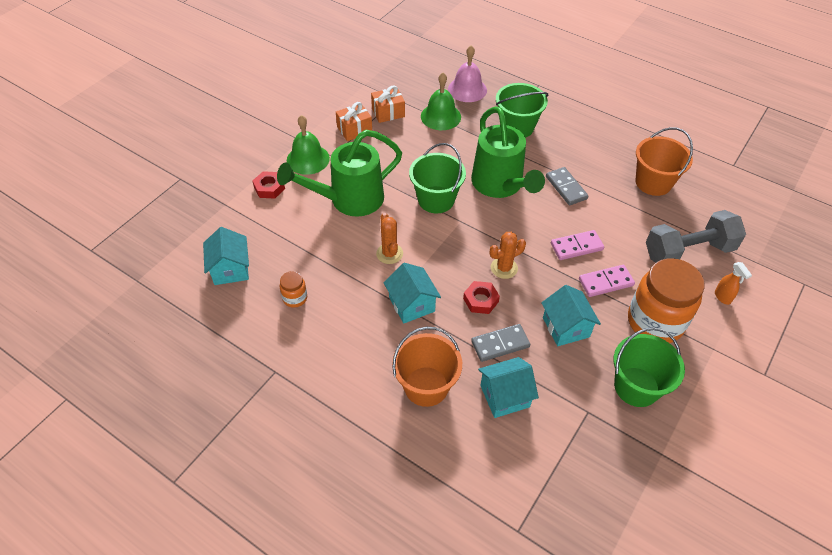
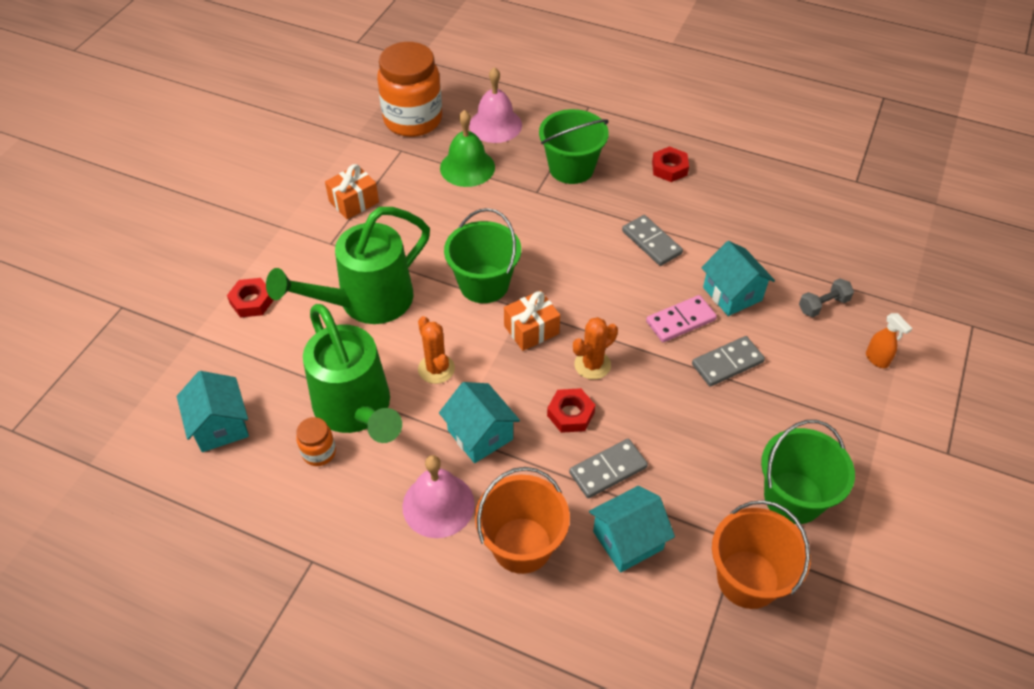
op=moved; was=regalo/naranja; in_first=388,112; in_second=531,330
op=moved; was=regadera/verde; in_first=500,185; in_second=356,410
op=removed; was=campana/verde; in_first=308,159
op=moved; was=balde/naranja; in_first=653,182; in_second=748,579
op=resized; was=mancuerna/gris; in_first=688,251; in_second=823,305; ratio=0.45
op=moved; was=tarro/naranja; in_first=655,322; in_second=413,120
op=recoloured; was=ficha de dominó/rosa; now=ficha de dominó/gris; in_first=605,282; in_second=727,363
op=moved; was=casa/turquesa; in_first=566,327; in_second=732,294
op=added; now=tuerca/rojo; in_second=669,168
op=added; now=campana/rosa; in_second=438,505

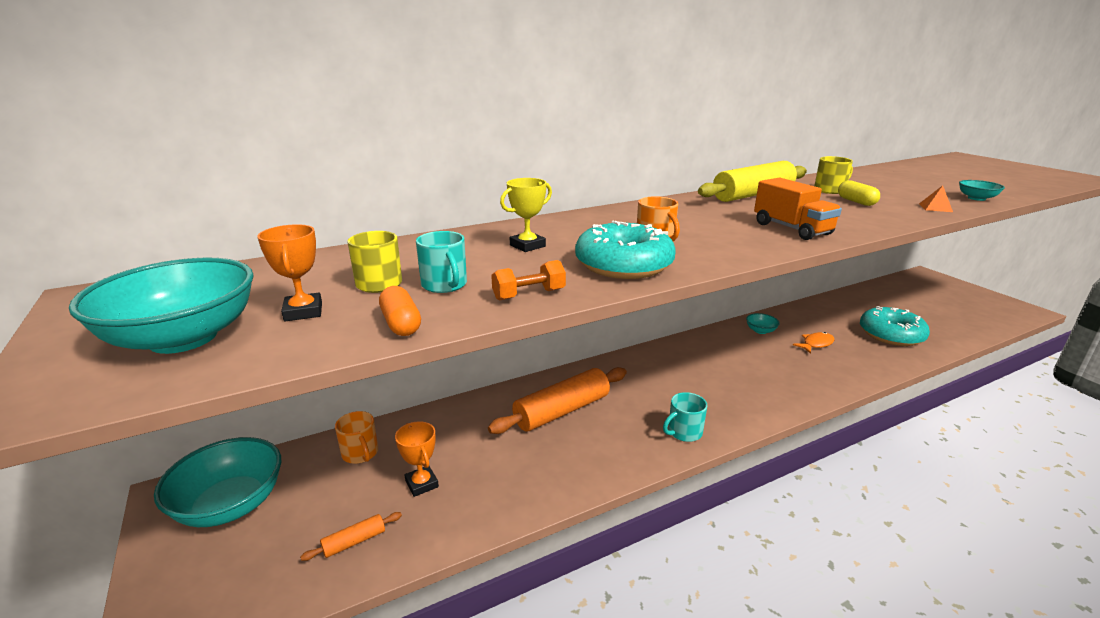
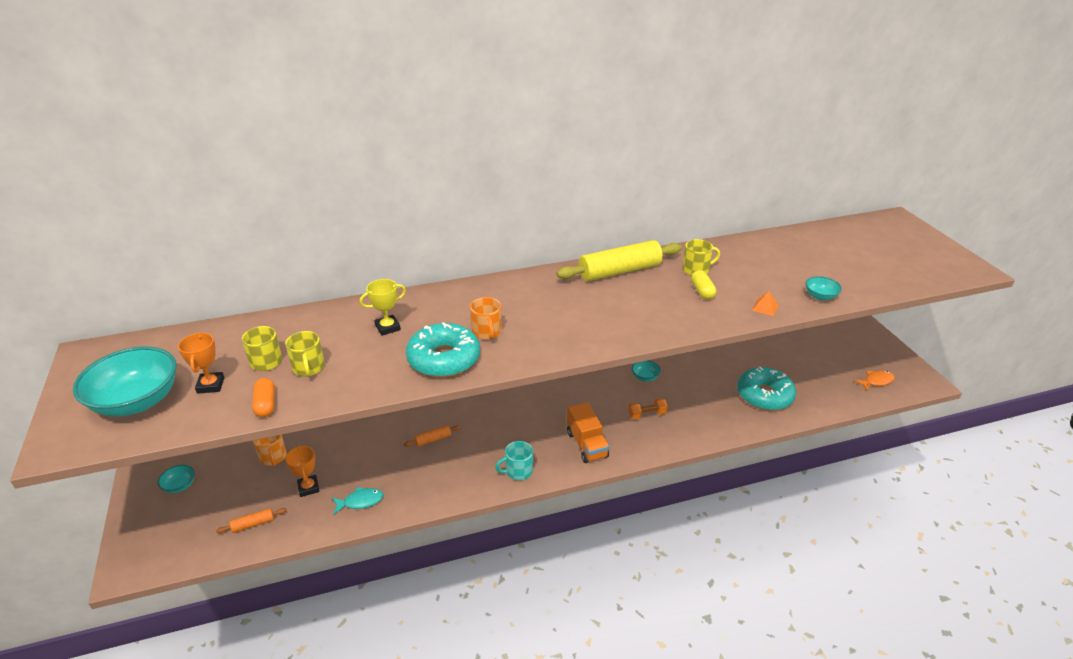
op=moved; was=camión/naranja; in_first=791,229; in_second=586,444
op=recoloured; was=taza/turquesa; now=taza/amarillo; in_first=445,285; in_second=308,368
op=moved; was=mancuerna/naranja; in_first=529,295; in_second=647,414
op=moved; was=pez/naranja; in_first=816,344; in_second=876,381
op=resized; was=rodillo/naranja; in_first=562,411; in_second=433,439; ratio=0.44
op=resized; was=cuenco/turquesa; in_first=230,505; in_second=180,486; ratio=0.45
op=added; now=pez/turquesa; in_second=360,501

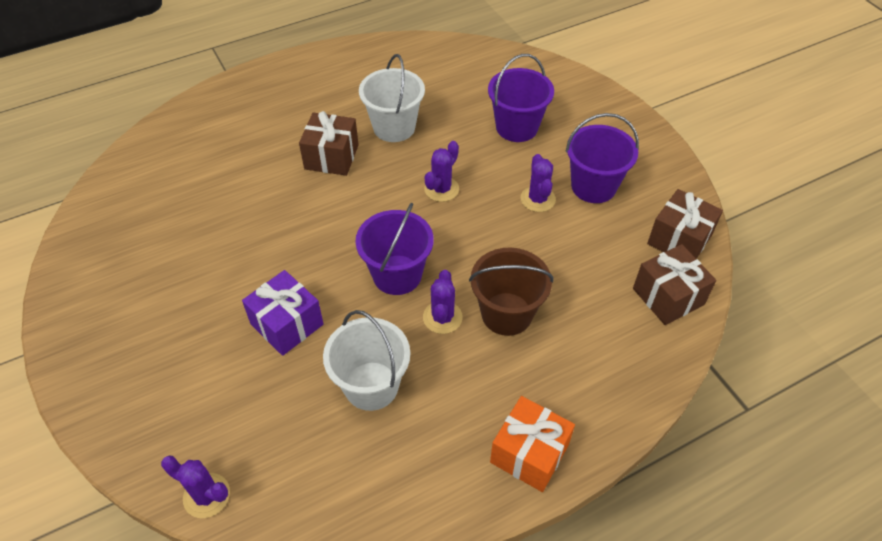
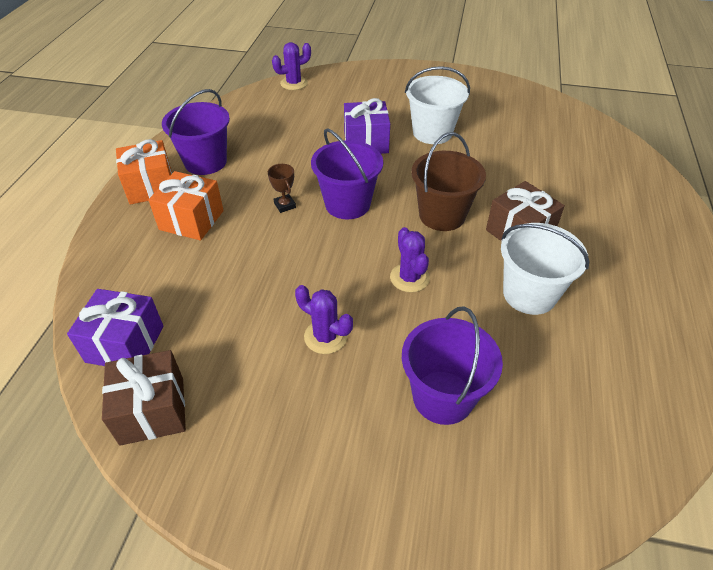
op=moved; was=balde/morado; in_first=593,186; in_second=205,162
op=recoloured; was=regalo/marrón; now=regalo/morado; in_first=668,296; in_second=125,344
op=moved; was=balde/marrón; in_first=506,314; in_second=442,215
op=replaced; was=cactus/morado; now=trofeo/marrón; in_first=442,317; in_second=285,205
op=moved; was=balde/blanco; in_first=371,386; in_second=432,133
op=added; now=regalo/naranja; in_second=191,220

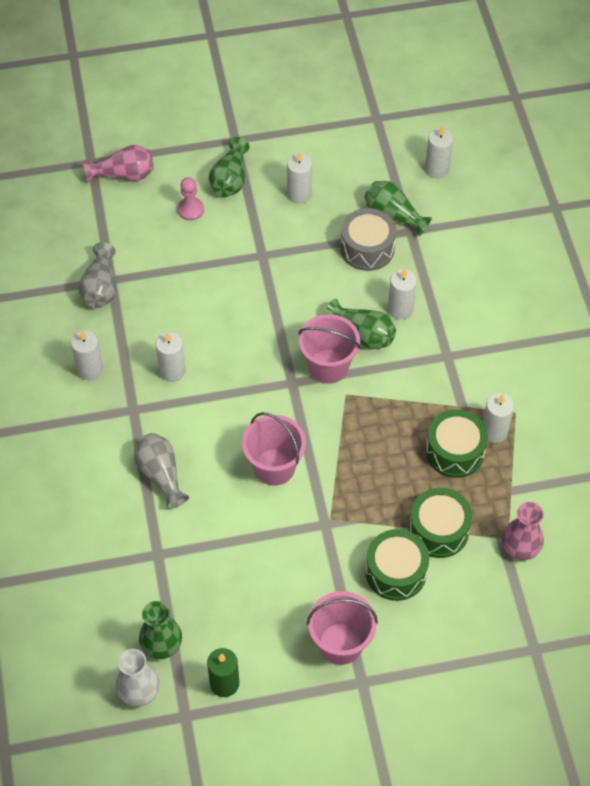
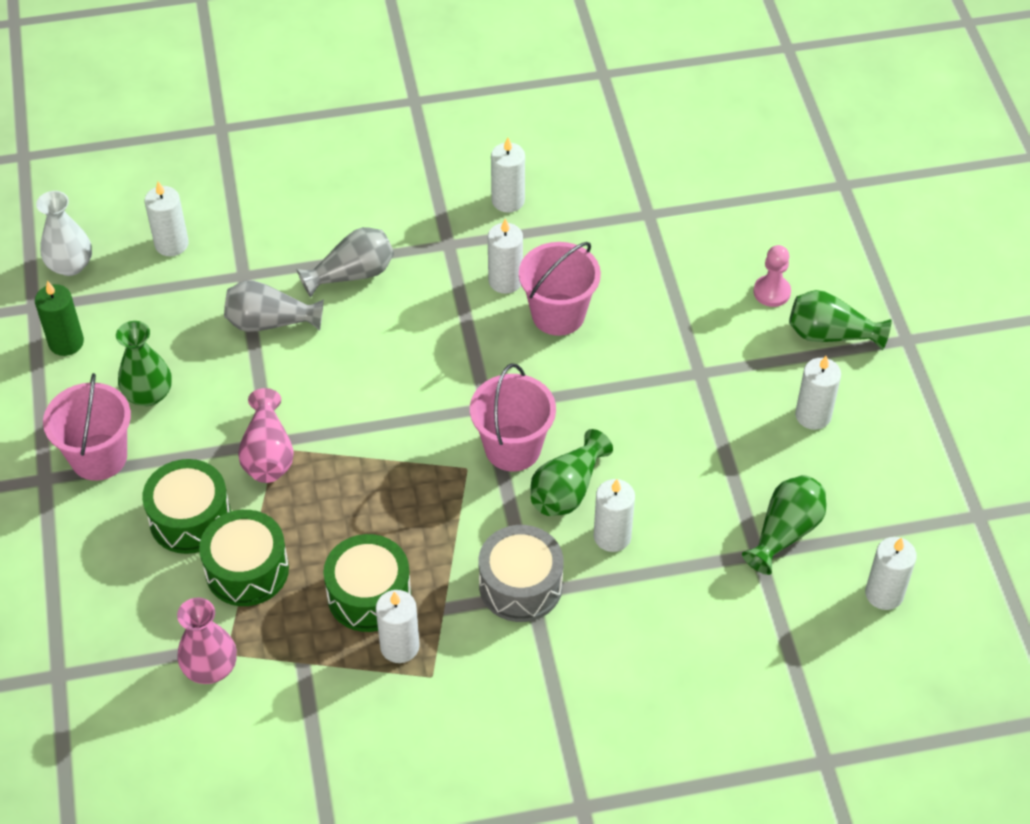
op=moved; was=florero/rosa; in_first=124,175; in_second=268,453
op=moved; was=tambor/gris; in_first=367,248; in_second=520,585
op=moved; was=florero/gris; in_first=100,288; in_second=270,322
op=moved; was=balde/rosa; in_first=274,467; in_second=558,314
op=moved; was=florero/verde; in_first=162,644; in_second=148,394
op=added; now=vela/blanco; in_second=171,244

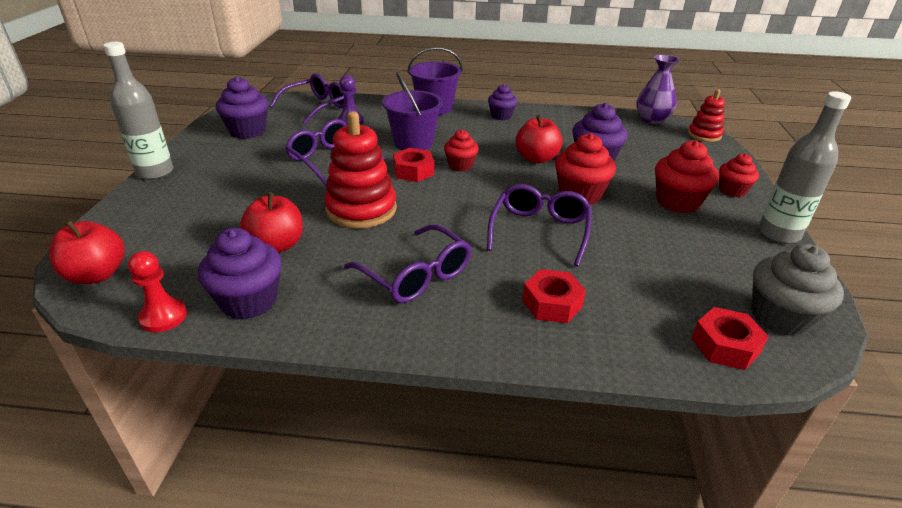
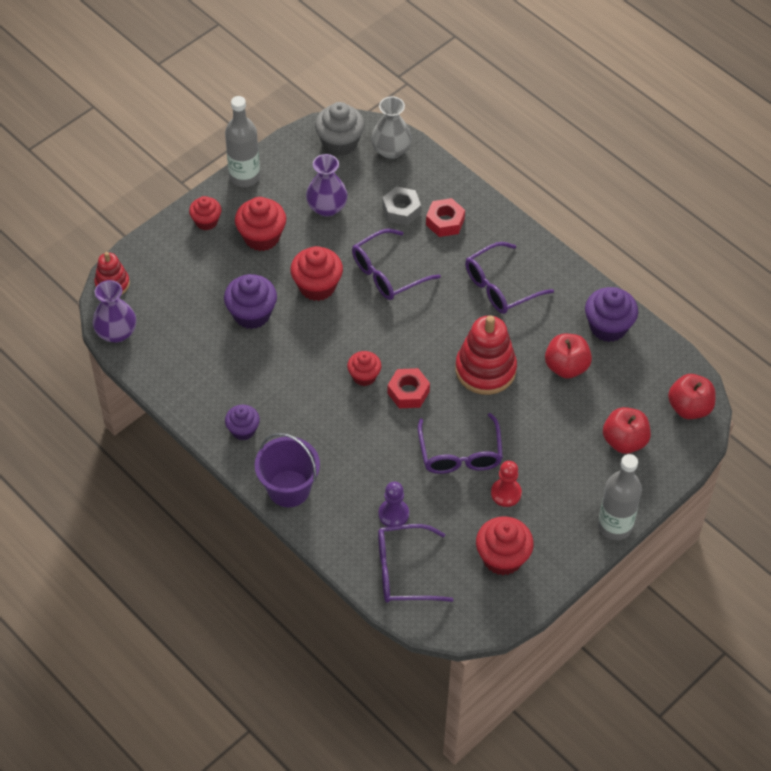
op=removed; was=balde/morado; in_first=413,143
op=recoloured; was=magdalena/morado; now=magdalena/rojo; in_first=247,131; in_second=502,558
op=moved; was=manzana/rojo; in_first=536,159; in_second=624,441
op=turned; was=gafas/morado; in_first=416,275; in_second=500,287; clockwise=-120
op=moved; was=peón/rojo; in_first=163,317; in_second=506,493
op=replaced; was=tuerca/rojo; now=florero/gris; in_first=725,346; in_second=391,150
op=added; now=florero/morado; in_second=327,207
op=added; now=tuerca/gris; in_second=401,210

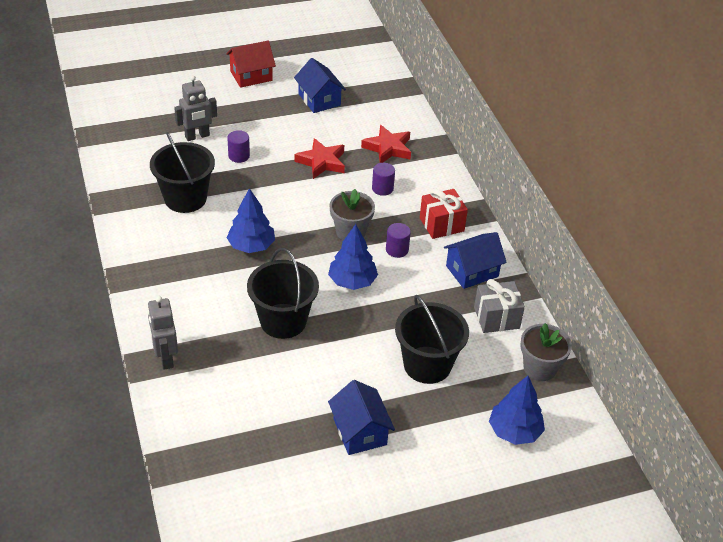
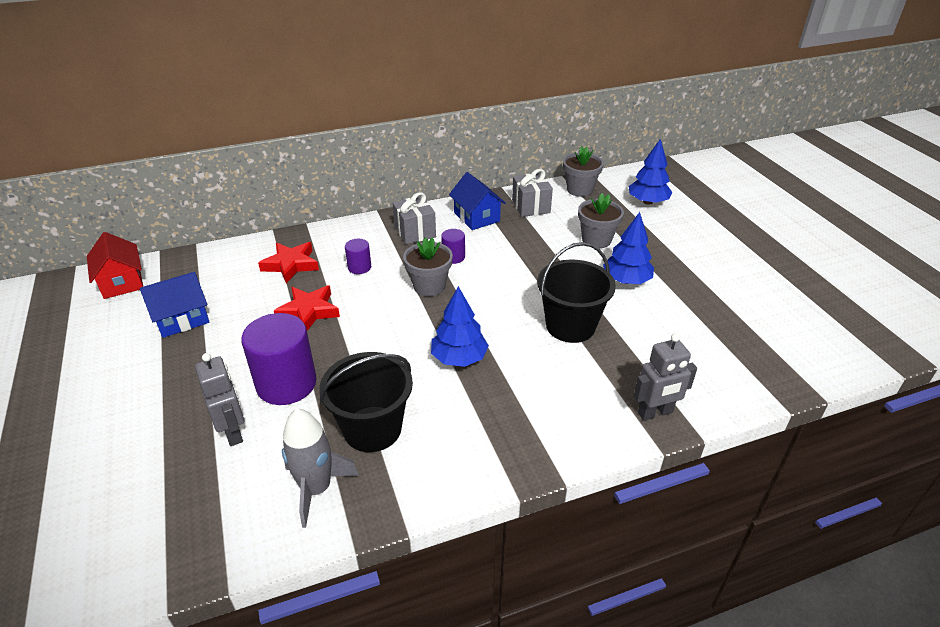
op=moved; was=casa/rojo; in_first=251,76; in_second=122,282
op=resized; was=cilindro/morado; in_first=239,156; in_second=286,384; ratio=2.07
op=recoloured; was=regalo/rojo; now=regalo/gris; in_first=441,224; in_second=415,232
op=moved; was=árbol/azul; in_first=352,281; in_second=626,280
op=replaced; was=balde/negro; now=maceta/gris; in_first=427,365; in_second=596,240
op=removed; was=casa/azul; in_first=360,431
op=added; now=cohete/gris; in_second=316,489

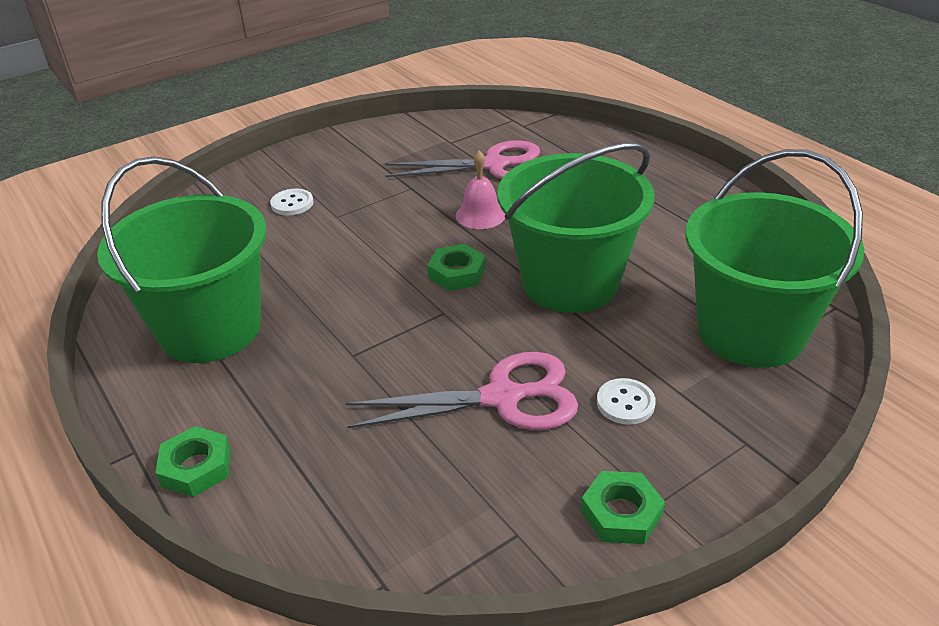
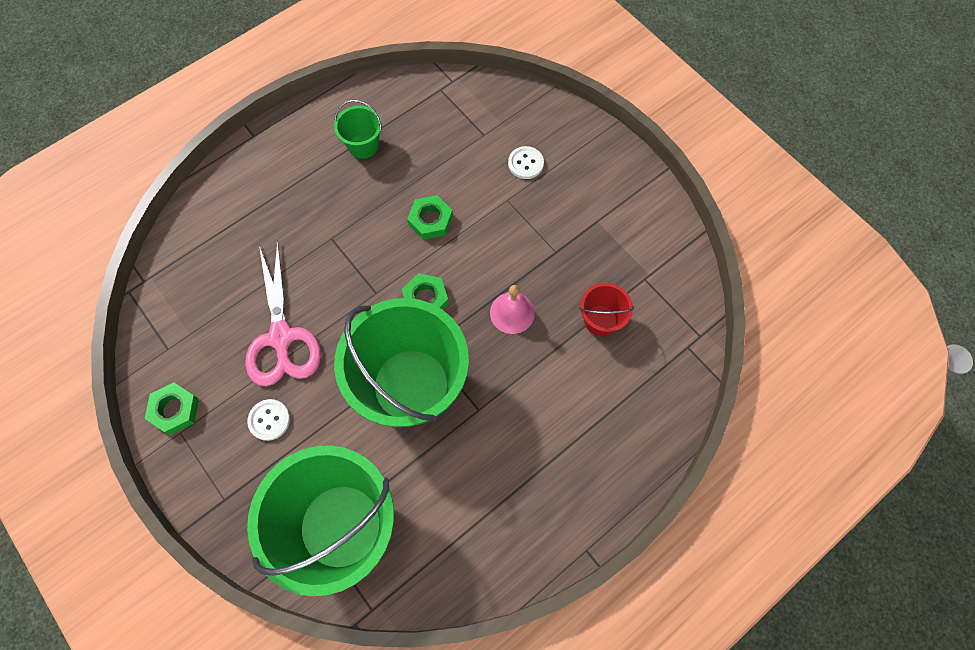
op=replaced; was=tijeras/rosa; now=balde/rojo; in_first=493,165; in_second=600,320
op=resized; was=balde/verde; in_first=210,329; in_second=363,145; ratio=0.44
op=moved; was=tuerca/verde; in_first=196,467; in_second=430,220

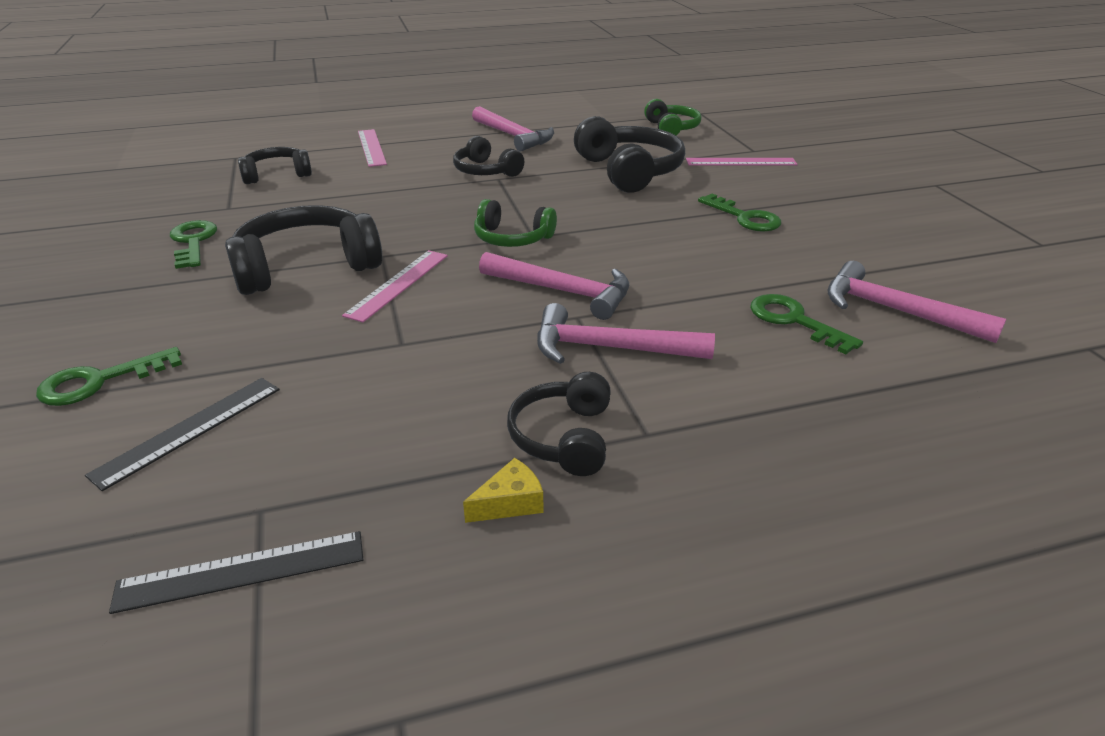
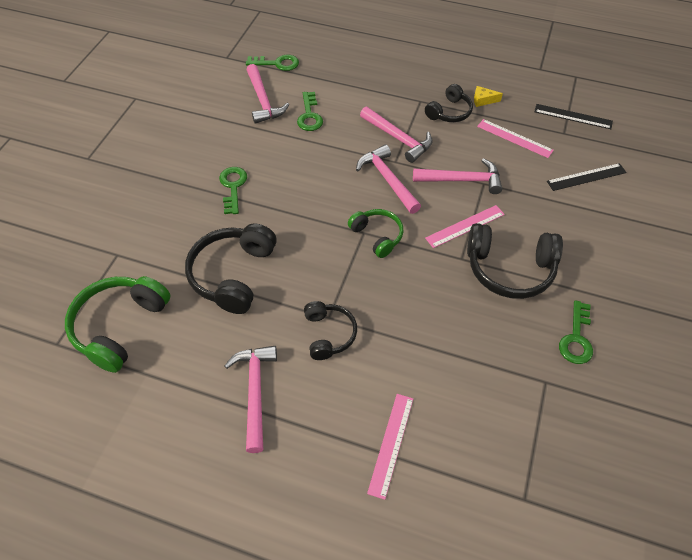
op=resized; was=auriculares/verde; in_first=671,128; in_second=120,326; ratio=1.66
op=removed; was=auriculares/negro; in_first=277,175
op=moved; was=regla/rosa; in_first=741,162; in_second=514,138
op=moved; was=llave/verde; in_first=100,381; in_second=277,63
op=added; now=martillo/rosa; in_second=462,180

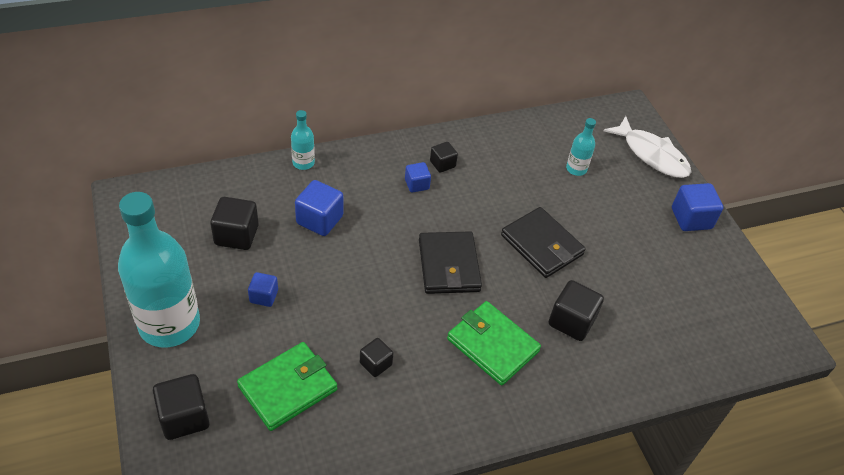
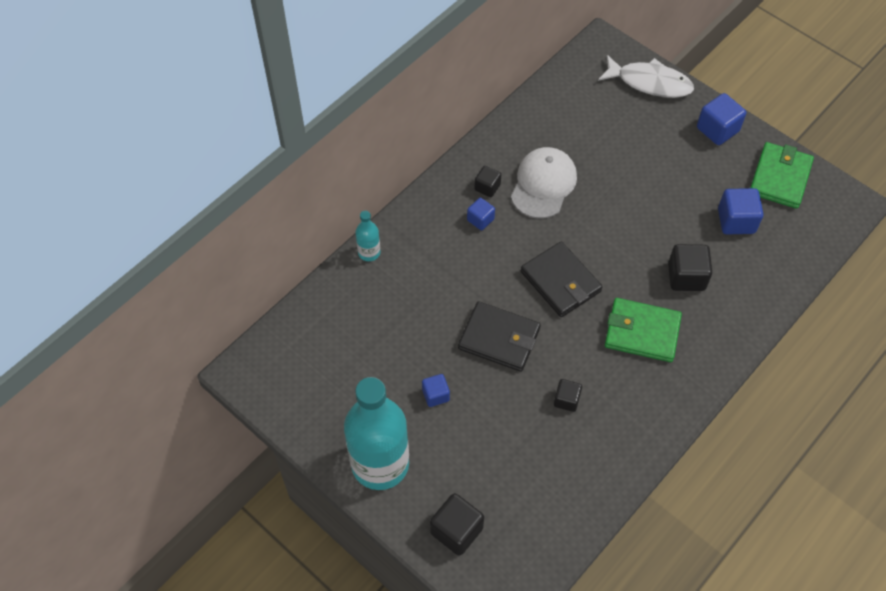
op=removed; was=botella/turquesa; in_first=576,169
op=moved; was=cubo/azul; in_first=319,220; in_second=736,221
op=removed; was=cubo/negro; in_first=236,235
op=moved; was=cartera/negro; in_first=541,245; in_second=499,338
op=moved; was=cartera/verde; in_first=288,388; in_second=780,178
op=added; now=gorra/blanco; in_second=543,184

